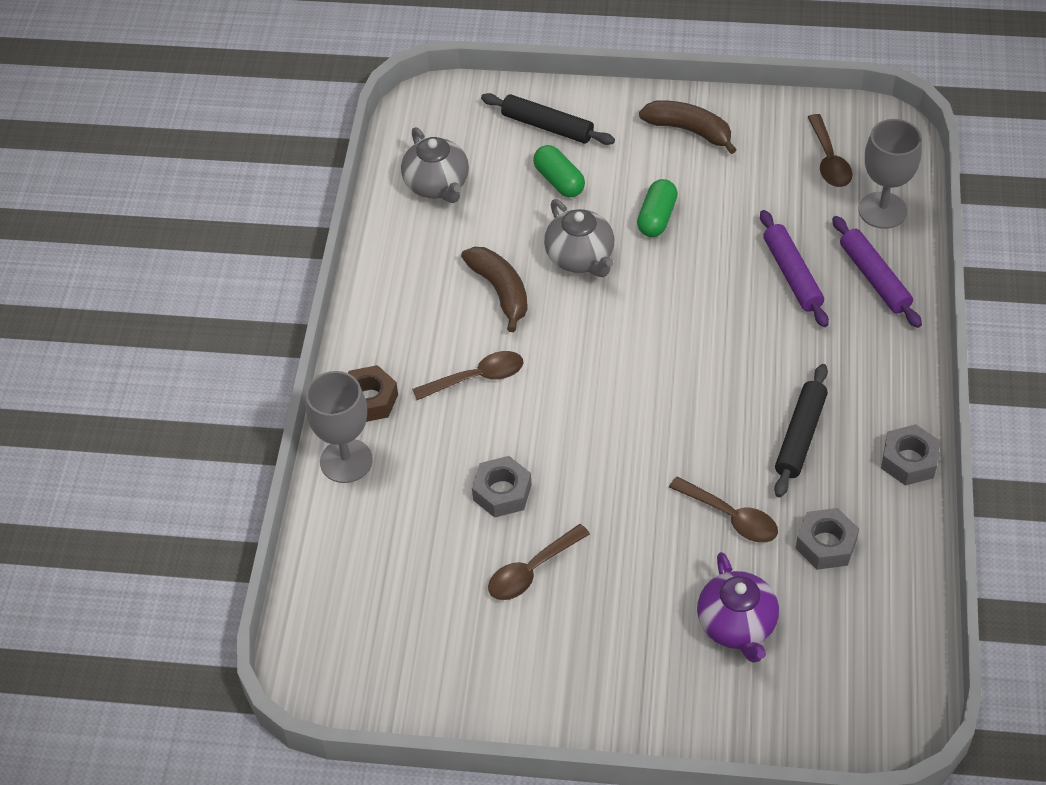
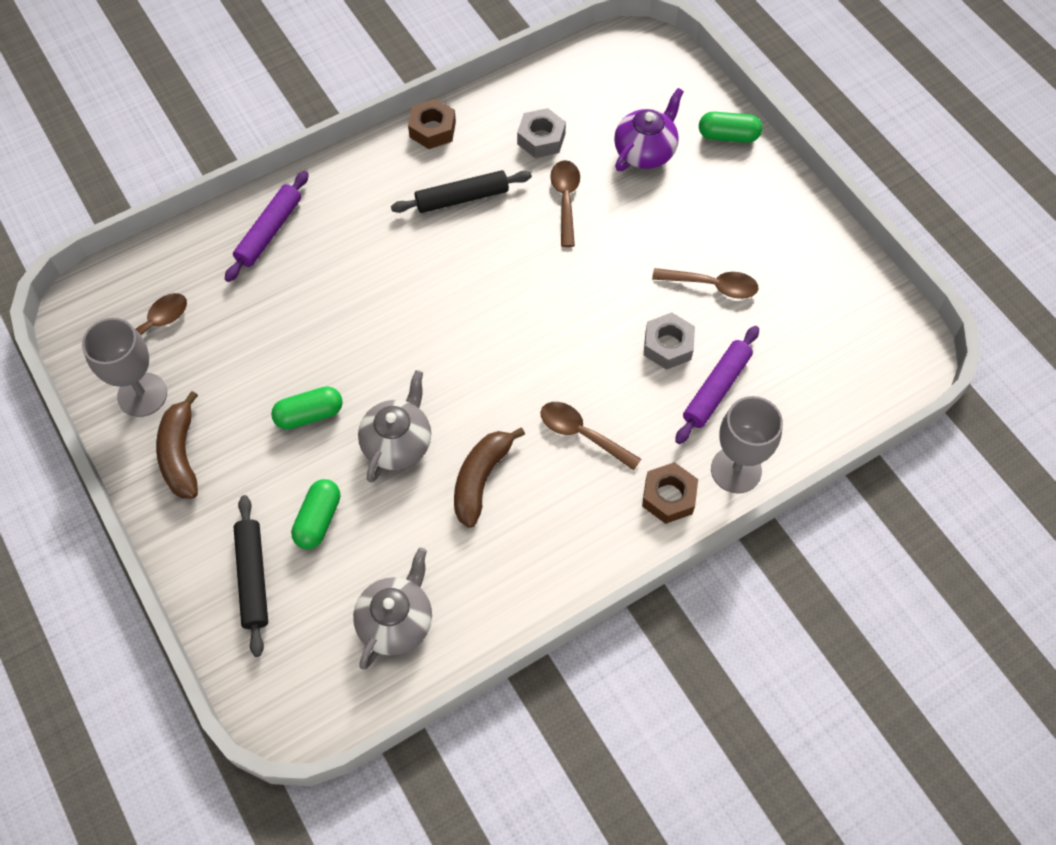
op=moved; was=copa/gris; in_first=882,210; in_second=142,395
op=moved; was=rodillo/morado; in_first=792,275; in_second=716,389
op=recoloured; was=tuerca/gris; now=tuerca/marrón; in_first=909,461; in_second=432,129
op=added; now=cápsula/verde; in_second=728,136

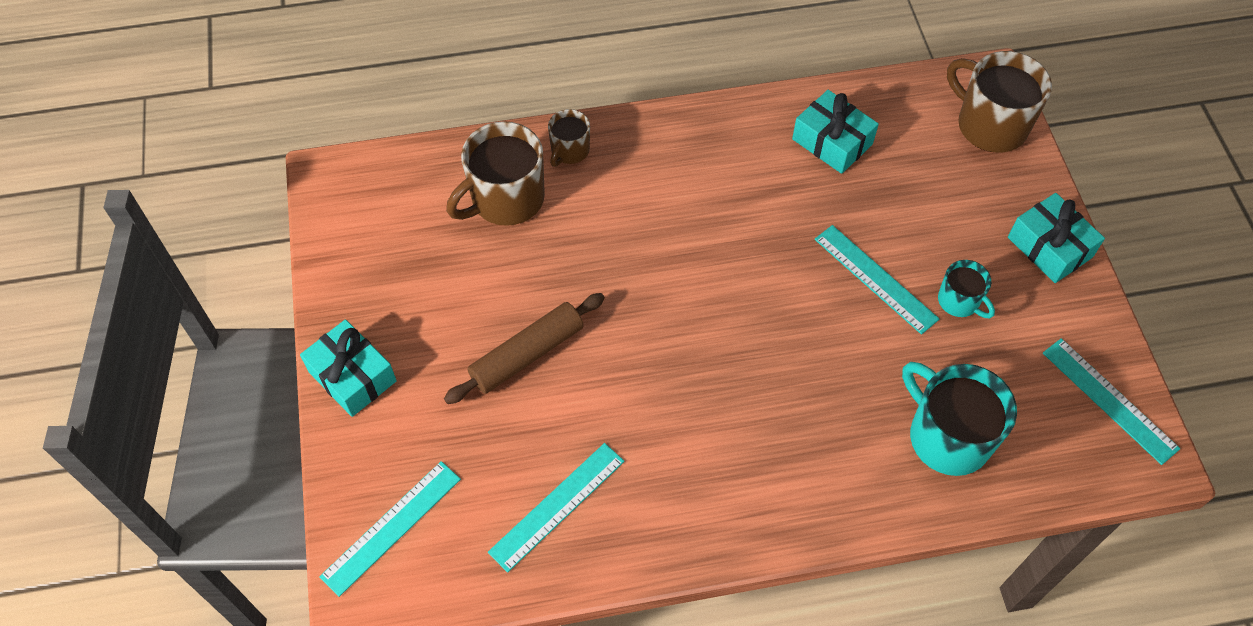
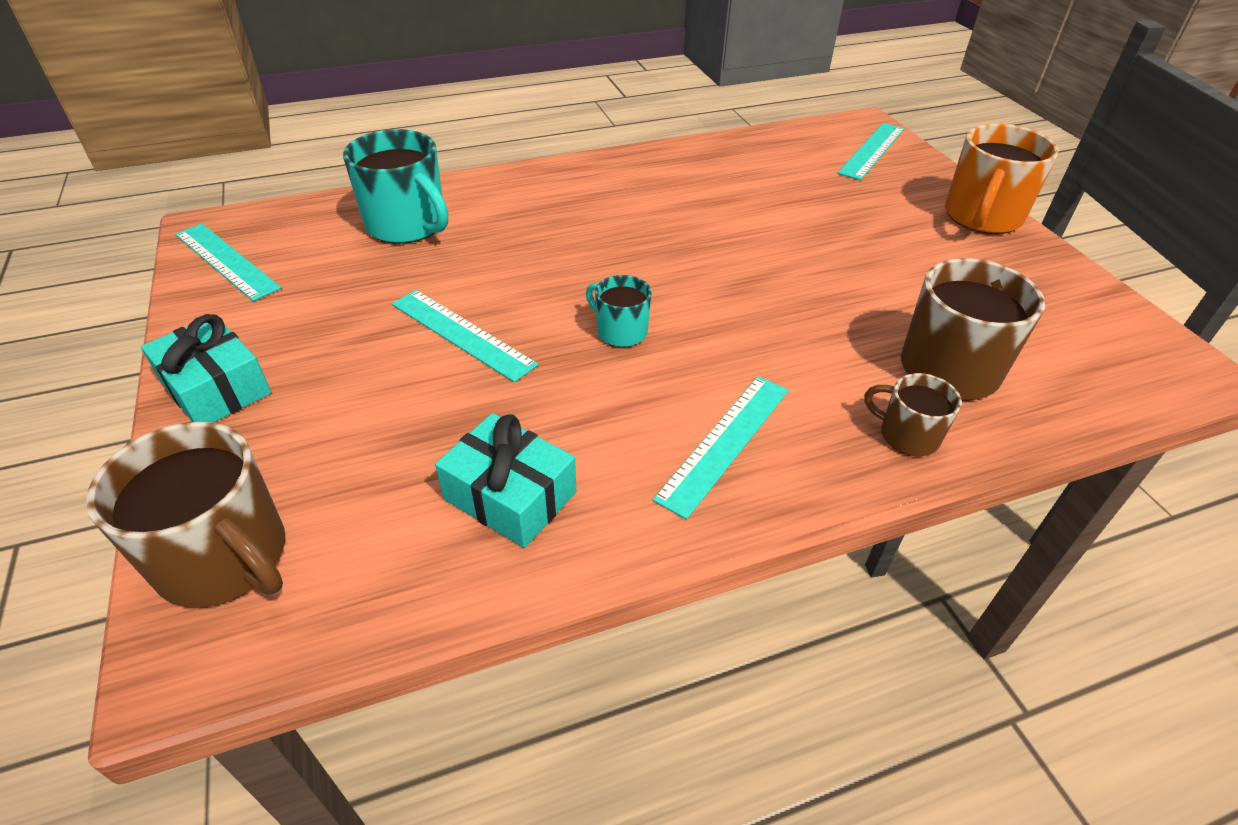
op=turned; was=taza/marrón; in_first=569,151; in_second=907,435; clockwise=-75
op=moved; was=taza/turquesa; in_first=959,301; in_second=620,331
op=removed; was=rodillo/marrón; in_first=527,354
op=replaced; was=regalo/turquesa; now=taza/naranja; in_first=352,376; in_second=982,217
op=moved; was=regla/turquesa; in_first=557,506; in_second=725,442

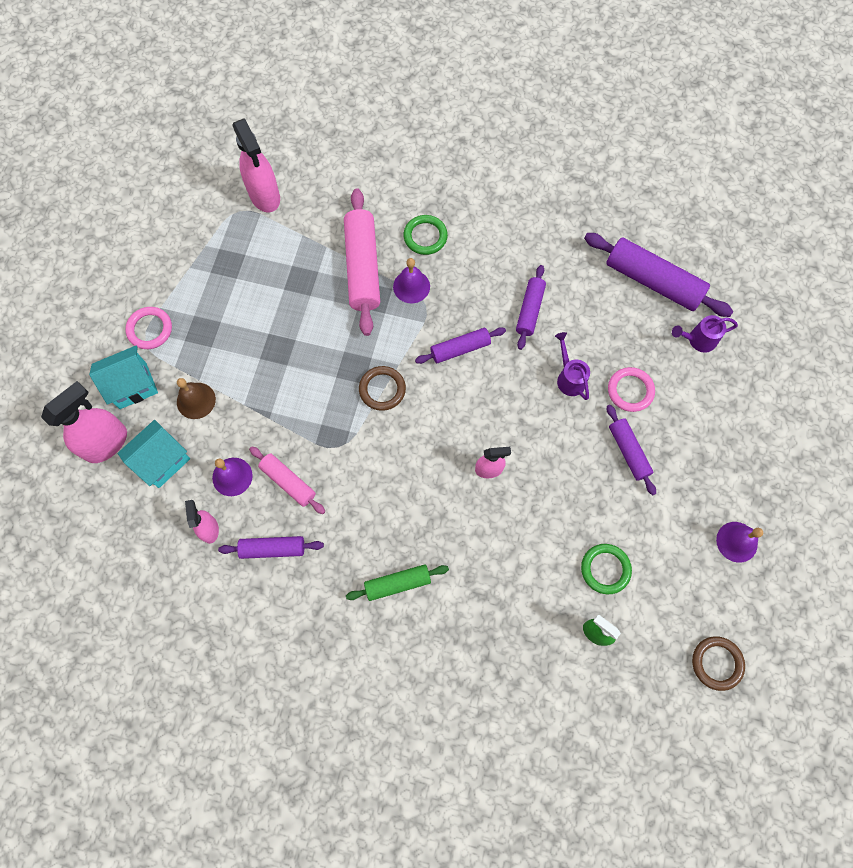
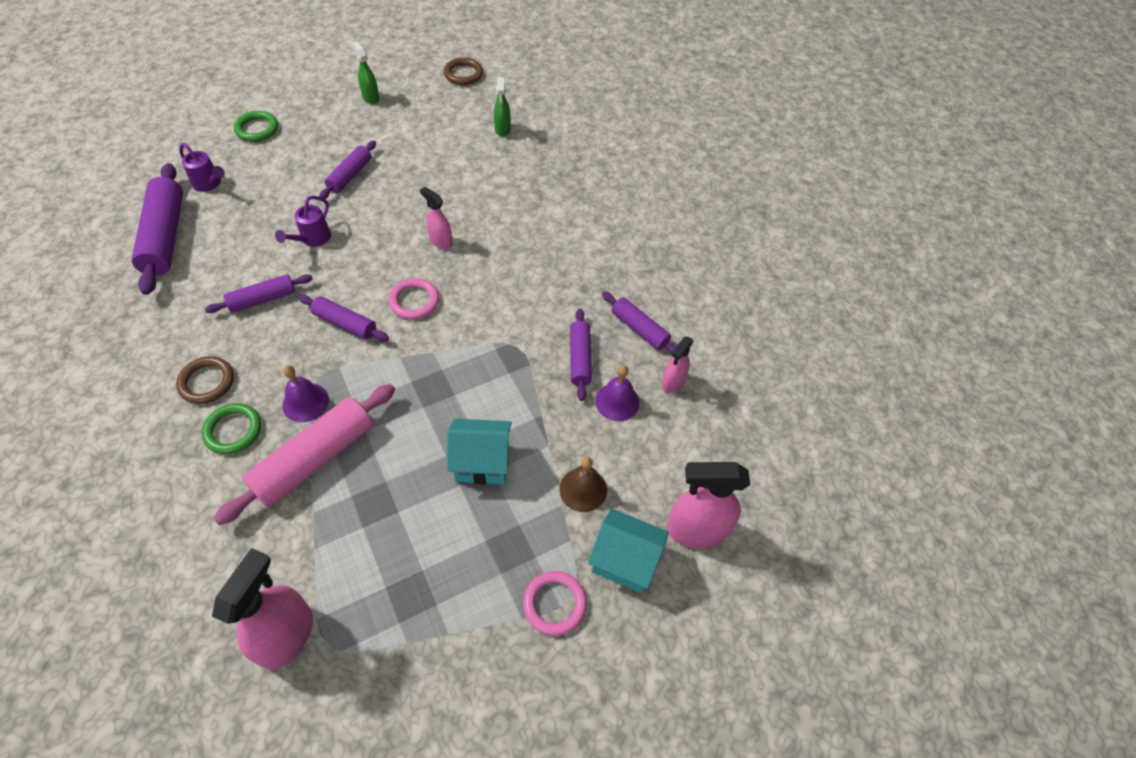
op=moved; was=anillo/marrón; in_first=382,389; in_second=207,382
op=moved; was=anillo/rosa; in_first=630,390; in_second=414,301
op=moved; was=casa/turquesa; in_first=162,461; in_second=482,463
op=recoloured; was=rodillo/rosa; now=rodillo/morado; in_first=288,482; in_second=580,358
op=replaced; was=campana/morado; now=pulverizador/verde; in_first=737,542; in_second=371,97
op=moved; was=anillo/verde; in_first=605,569; in_second=257,129
op=removed; was=rodillo/verde; in_first=397,583

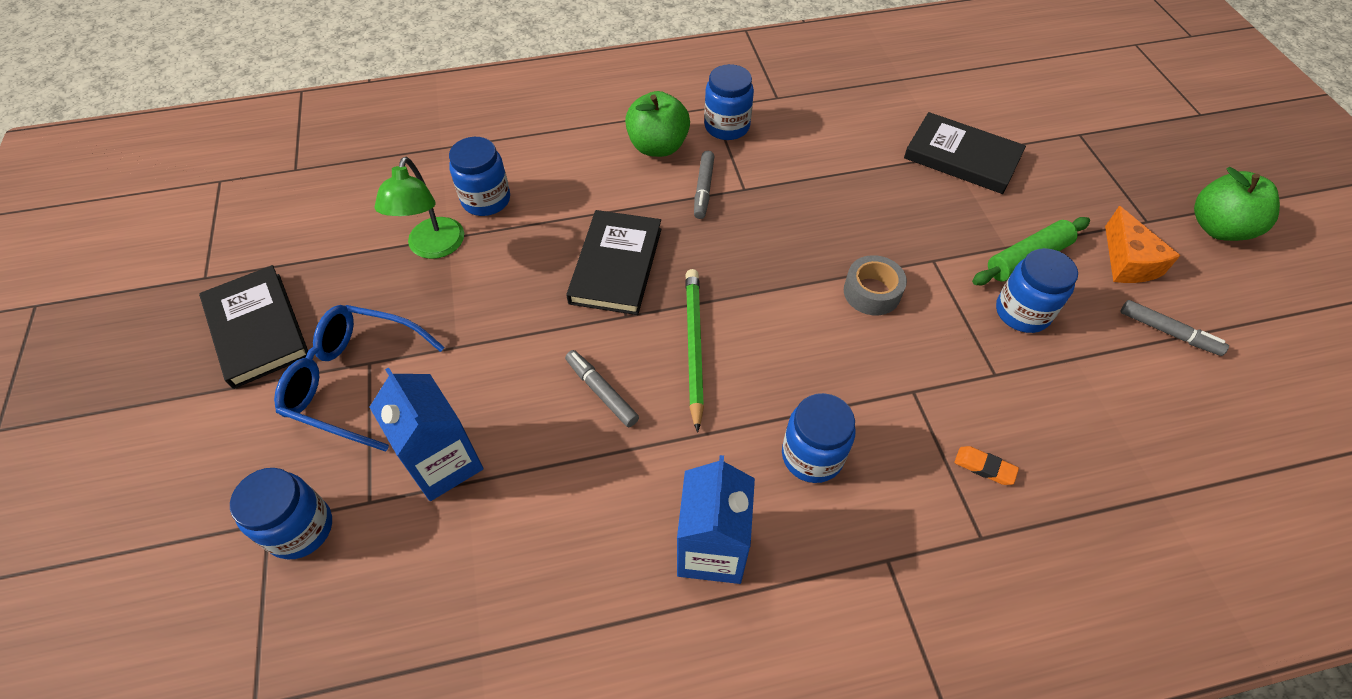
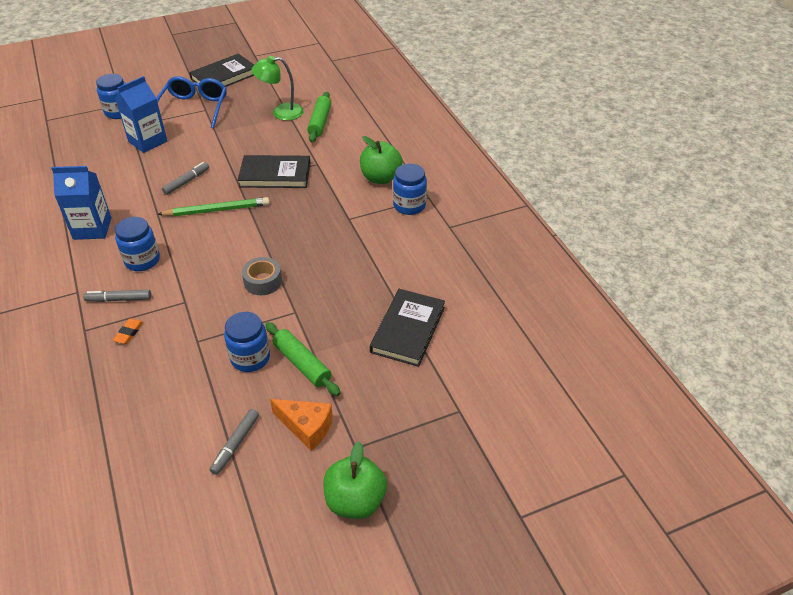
op=replaced; was=tarro/azul; now=rodillo/verde; in_first=486,200; in_second=320,122
op=moved; was=rotulador/gris; in_first=703,189; in_second=119,299
op=turned; was=queso/naranja; in_first=1128,262; in_second=306,427; clockwise=-135

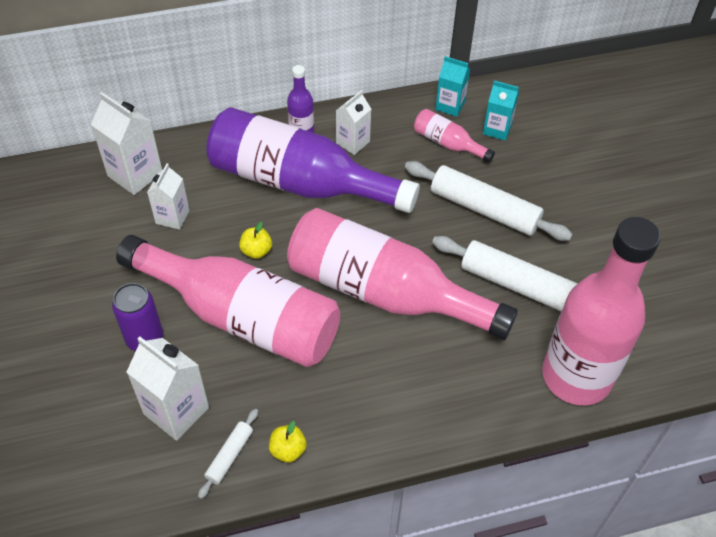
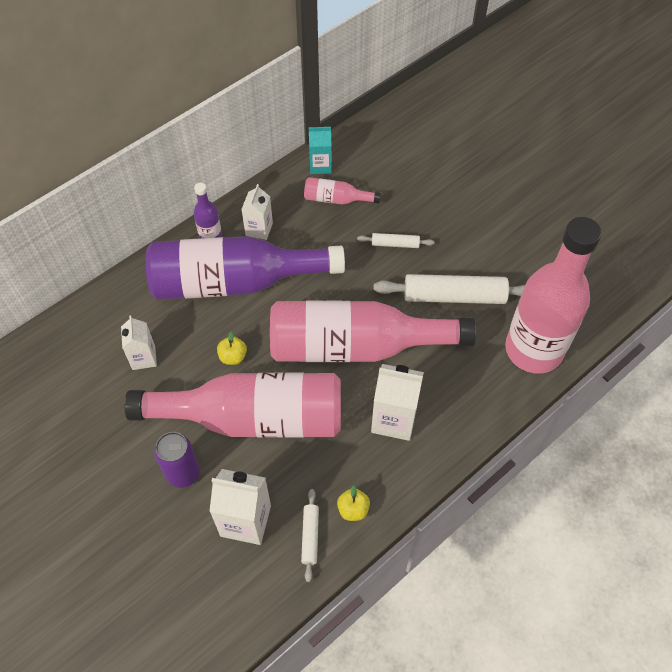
op=removed; was=cartón de leche/turquesa; in_first=497,129
op=moved; was=cartón de leche/blanco; in_first=135,174; in_second=394,419
op=resized; was=rodillo/blanco; in_first=484,209; in_second=395,244; ratio=0.49

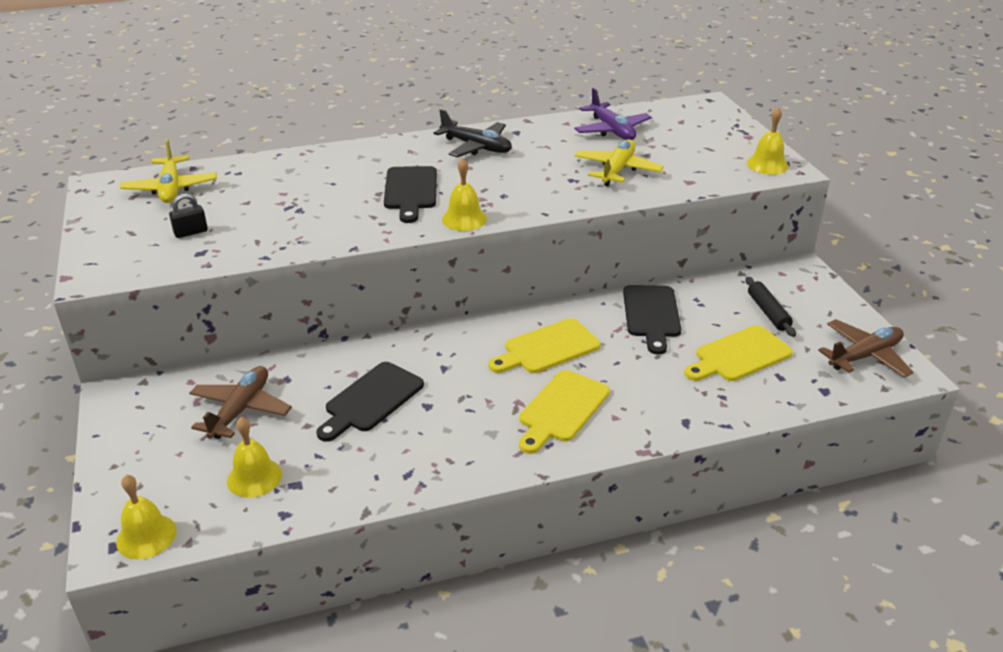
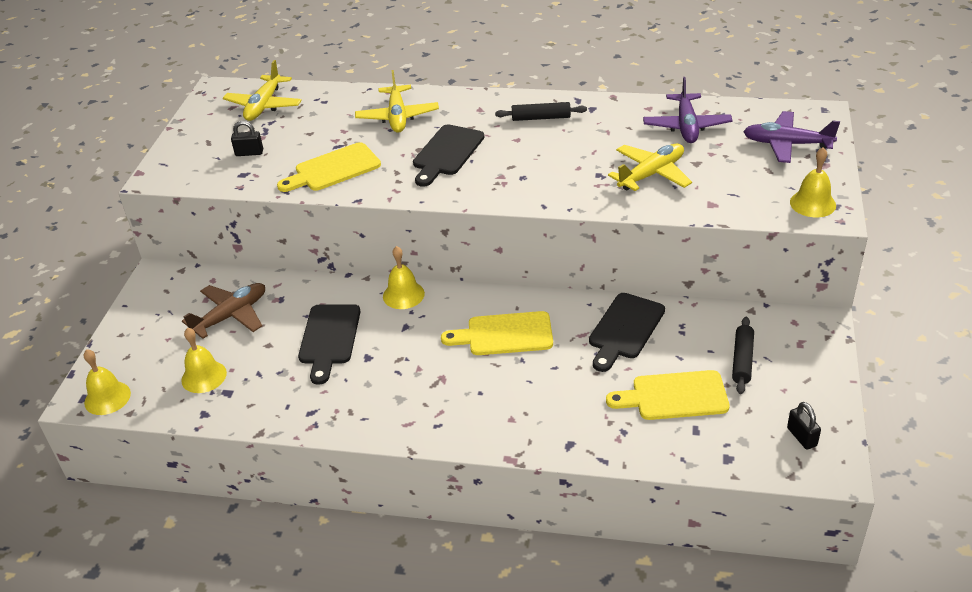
op=replaced; was=avión/negro; now=rodillo/negro; in_first=476,147; in_second=541,118
op=moved; was=campana/amarillo; in_first=464,219; in_second=403,295
op=replaced; was=avión/marrón; now=candado/negro; in_first=865,356; in_second=801,437
op=turned; was=tabla de cortar/negro; in_first=371,400; in_second=329,338; clockwise=-60
op=moved; was=tabla de cortar/amarillo; in_first=562,409; in_second=334,169
op=added; now=avión/amarillo; in_second=397,117
op=added; now=avión/morado; in_second=787,144

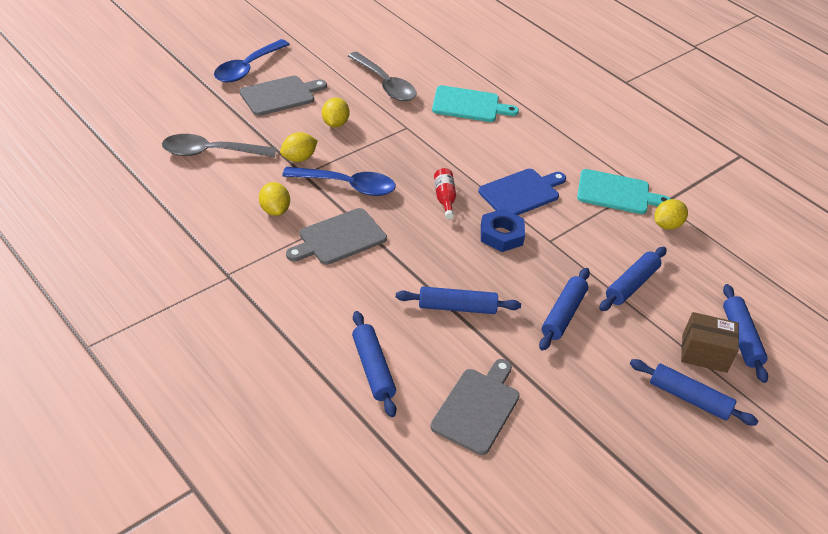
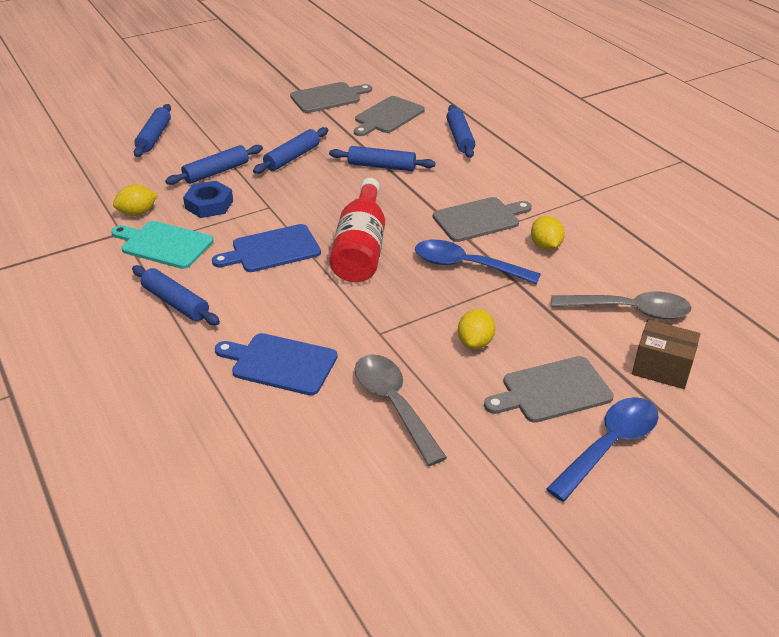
op=recoloured; was=tabla de cortar/turquesa; now=tabla de cortar/azul; in_first=469,105; in_second=280,363
op=removed; was=limón/amarillo; in_first=298,158
op=resized; was=botella/rojo; in_first=444,198; in_second=361,248; ratio=2.16
op=moved; was=tuerca/azul; in_first=501,235; in_second=209,204
op=moved; was=caja/marrón; in_first=704,353; in_second=661,368
op=moved; was=rodillo/azul; in_first=689,398; in_second=176,303
op=added; now=tabla de cortar/gris; in_second=328,97

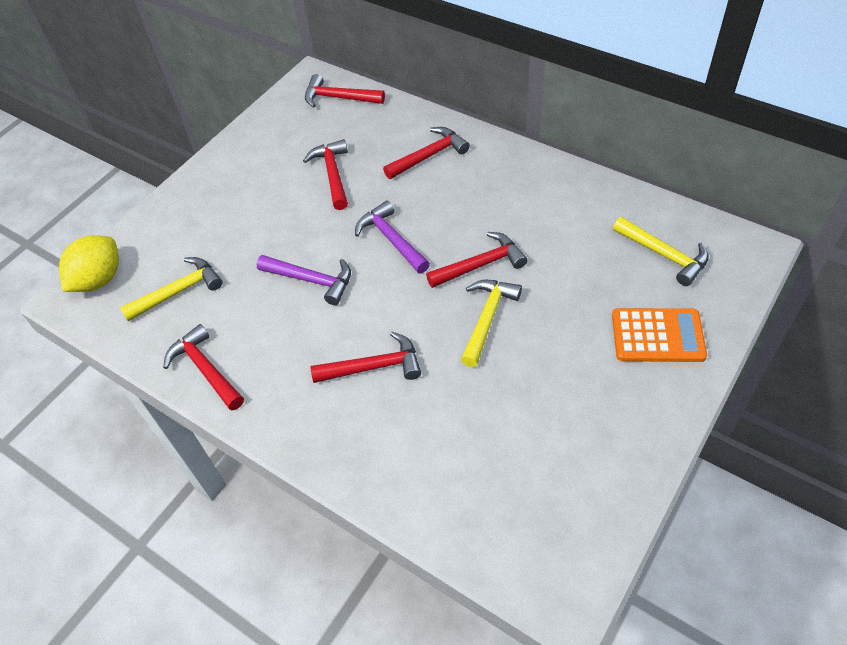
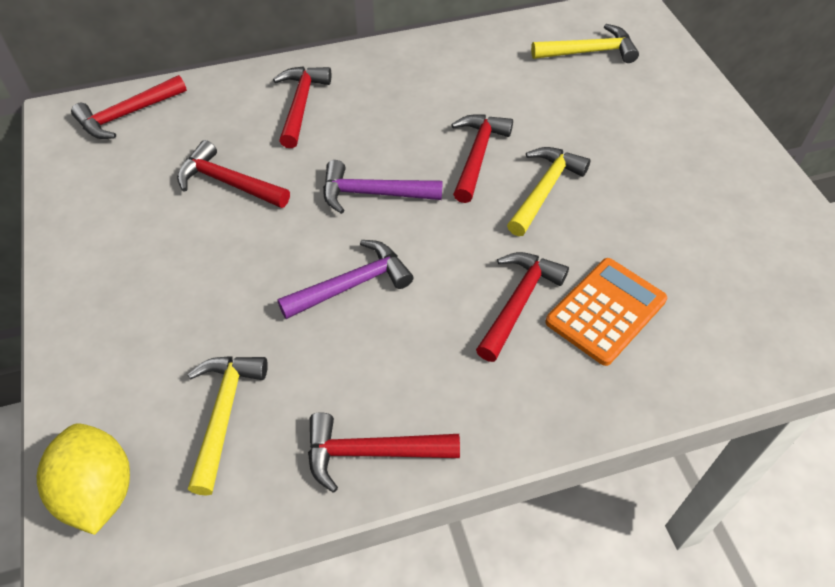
op=turned; was=martillo/amarillo; in_first=487,319; in_second=544,190; clockwise=60
op=moved; was=calculadora/naranja; in_first=657,336; in_second=606,311

